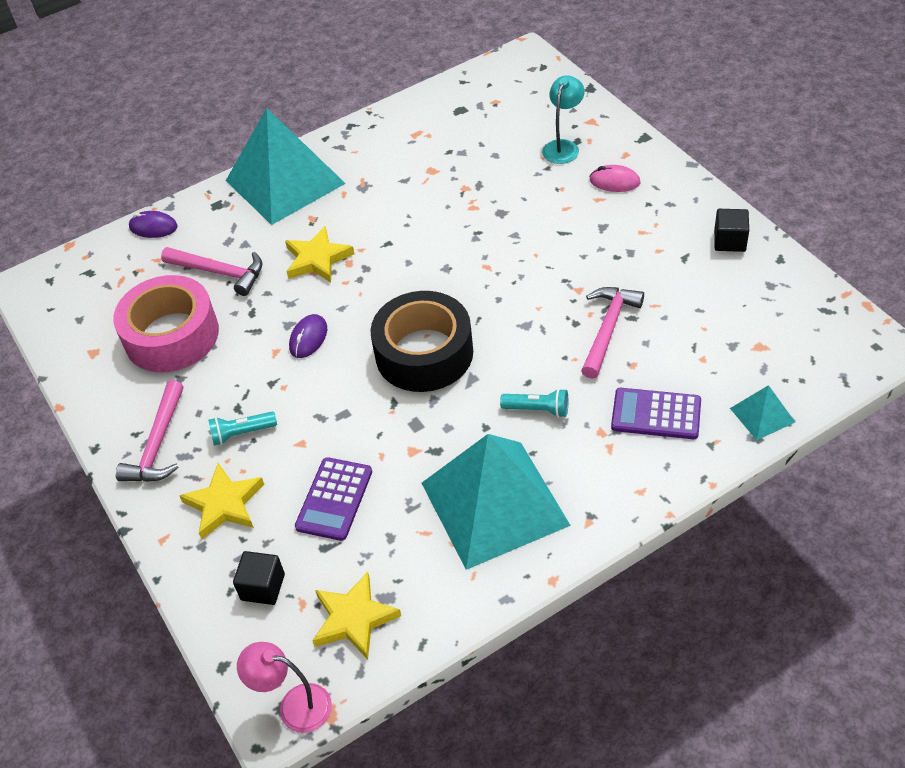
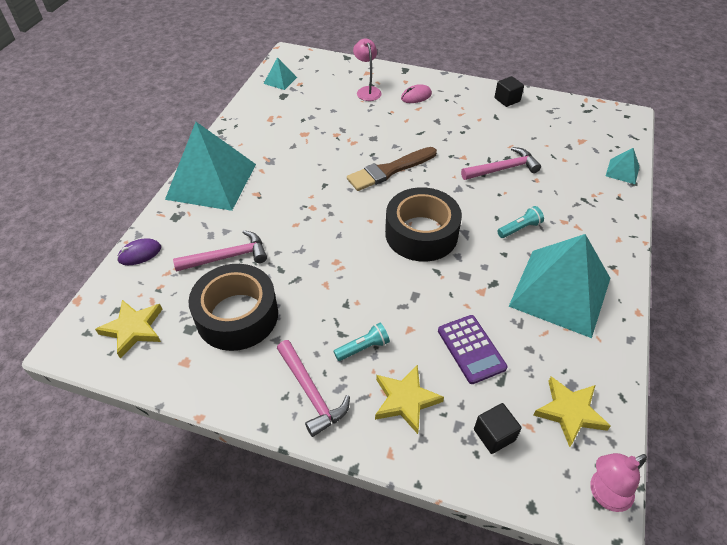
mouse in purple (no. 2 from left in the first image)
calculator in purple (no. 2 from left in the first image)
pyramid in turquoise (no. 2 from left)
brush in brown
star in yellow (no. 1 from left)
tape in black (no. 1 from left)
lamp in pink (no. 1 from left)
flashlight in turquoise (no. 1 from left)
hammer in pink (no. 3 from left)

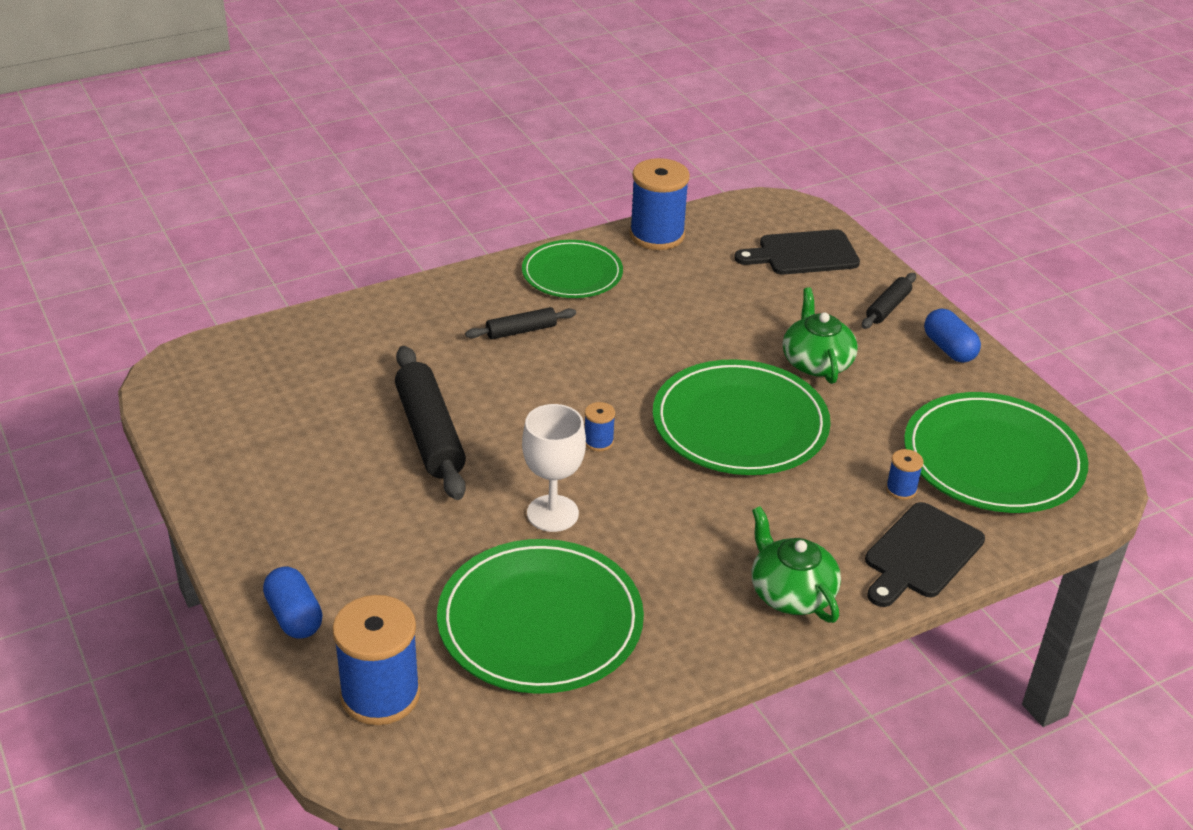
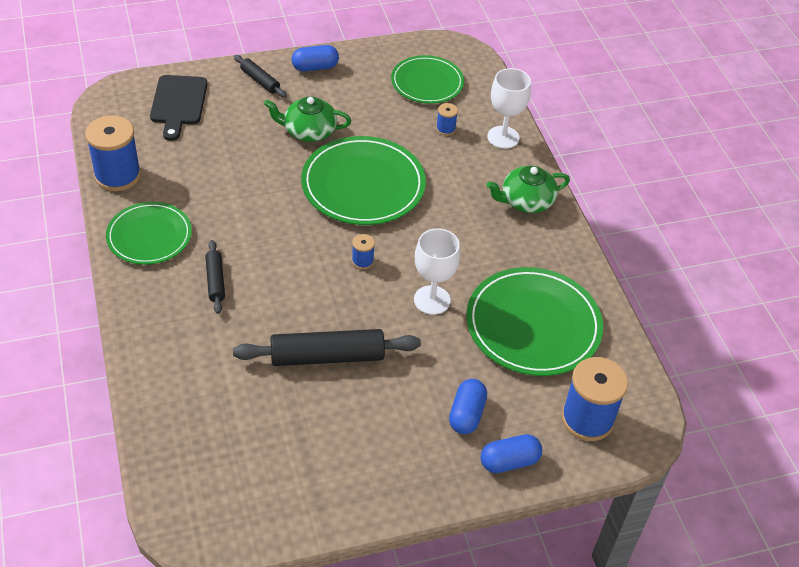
capsule in blue (no. 2 from left)
goblet in white (no. 2 from left)
plate in green (no. 3 from left)

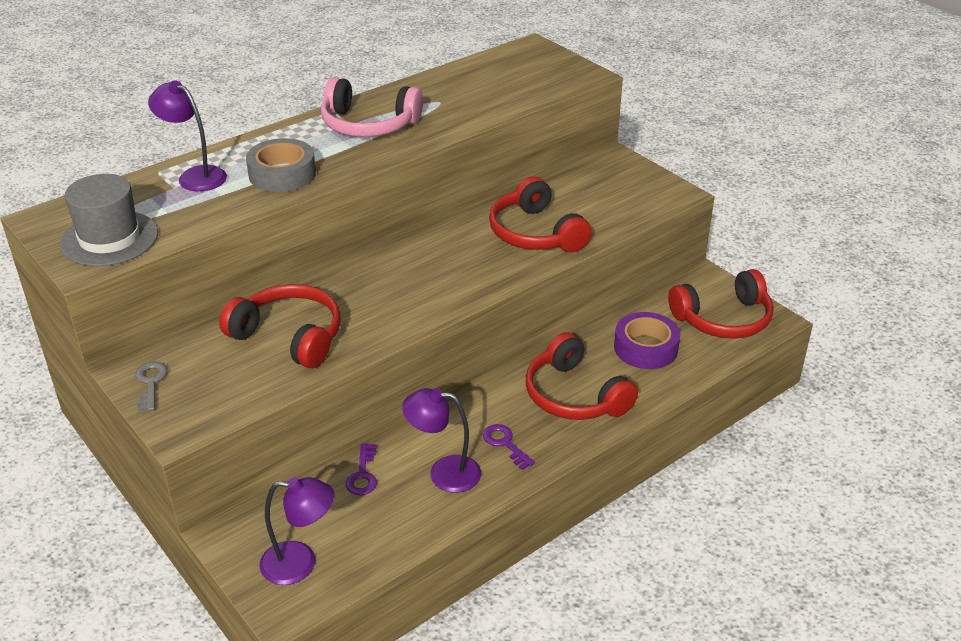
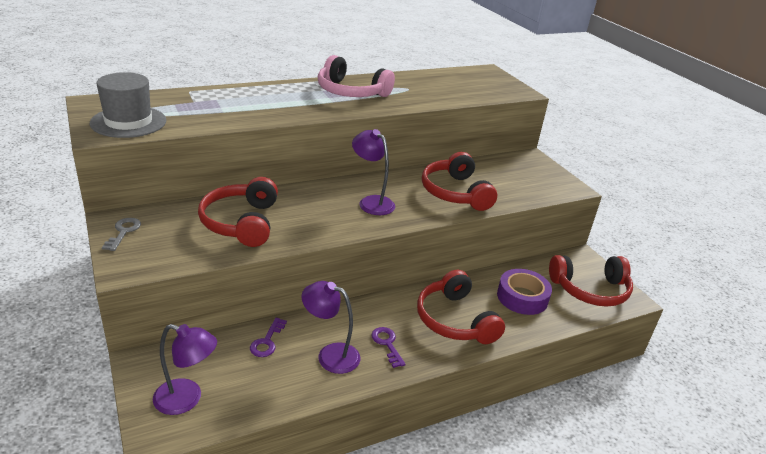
tape in grey
lamp in purple (no. 3 from left)
headphones in red (no. 1 from left)

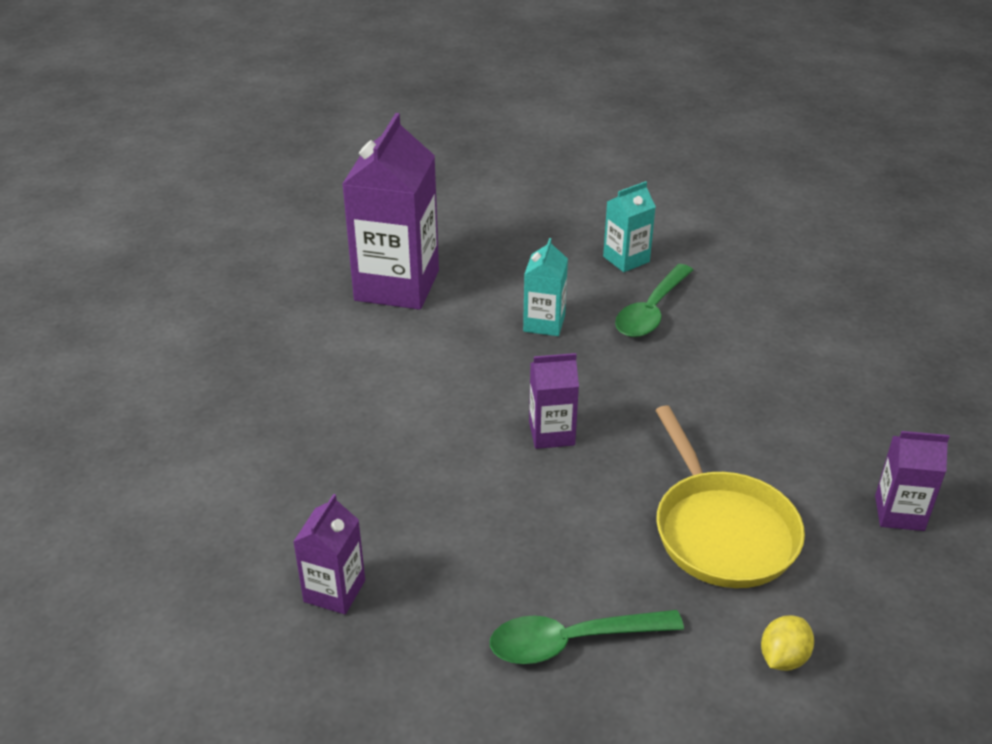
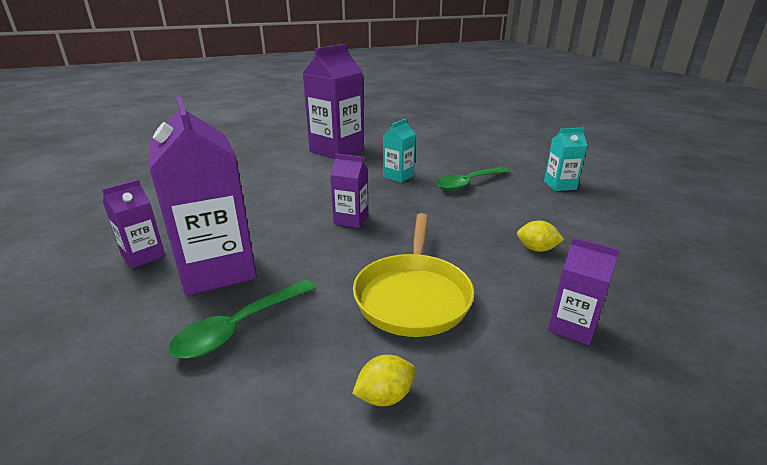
carton in purple (no. 2 from left)
lemon in yellow (no. 2 from left)
carton in turquoise (no. 2 from left)
spoon in green (no. 1 from left)

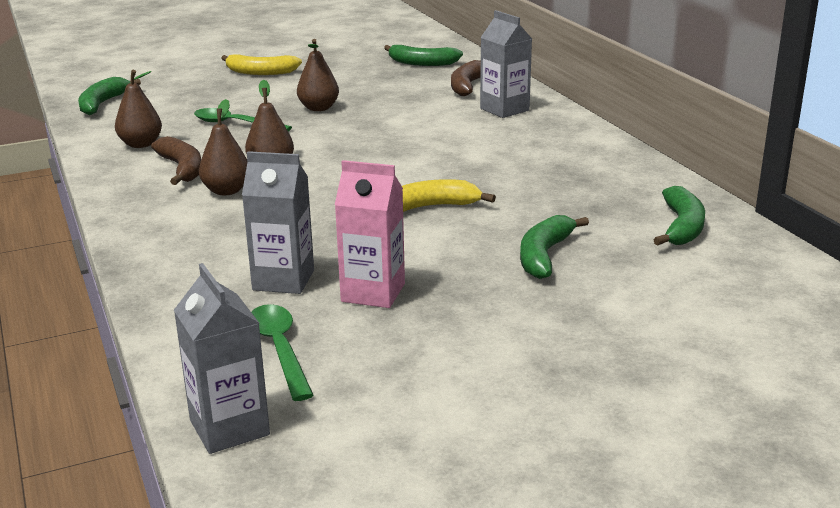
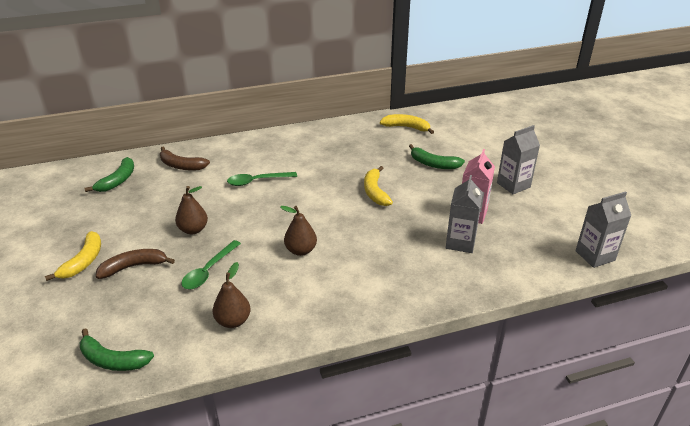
pear in brown (no. 2 from left in the first image)
banana in brown (no. 1 from left)
spoon in green (no. 2 from left)
carton in grey (no. 2 from left)
banana in yellow (no. 3 from left)

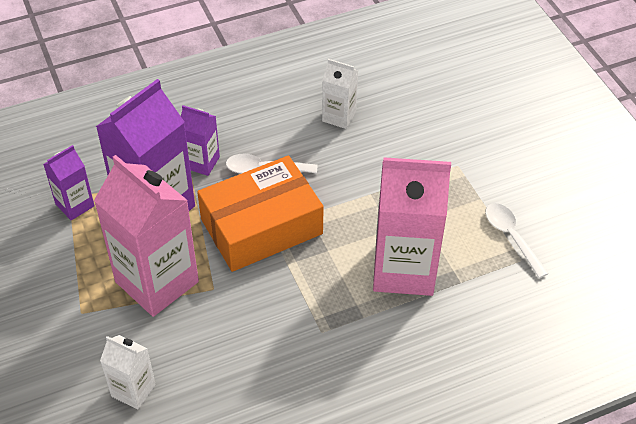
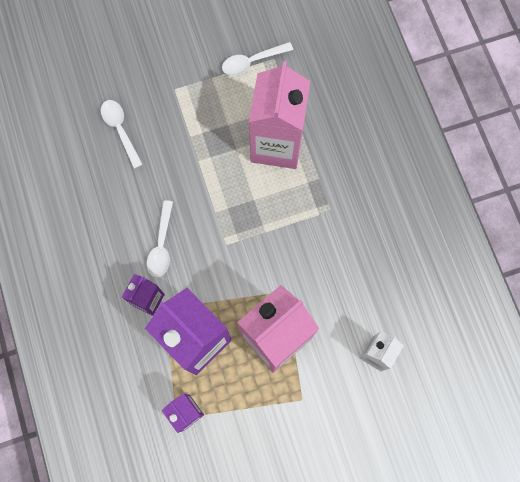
box in orange
carton in white (no. 2 from left in the first image)
spoon in white (no. 1 from left)

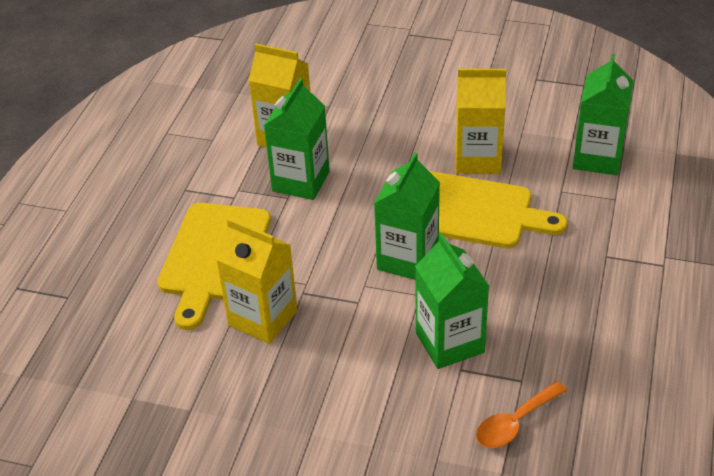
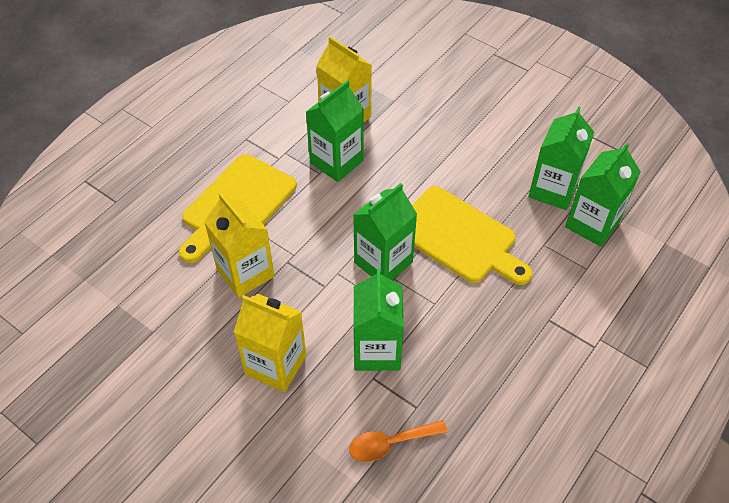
carton in green (no. 4 from left)
carton in yellow (no. 2 from left)

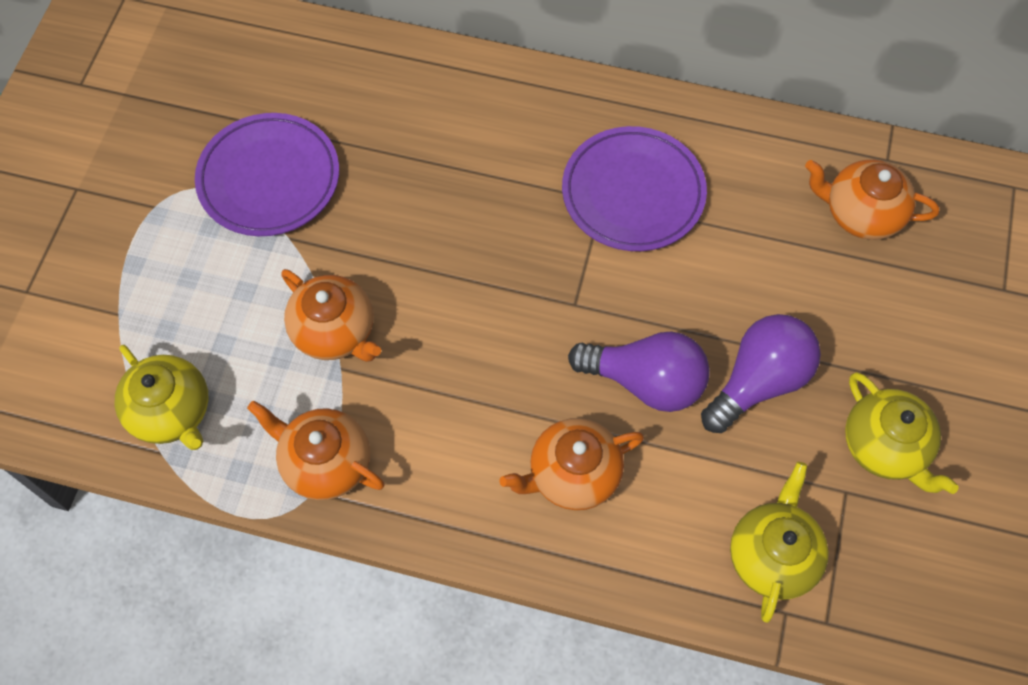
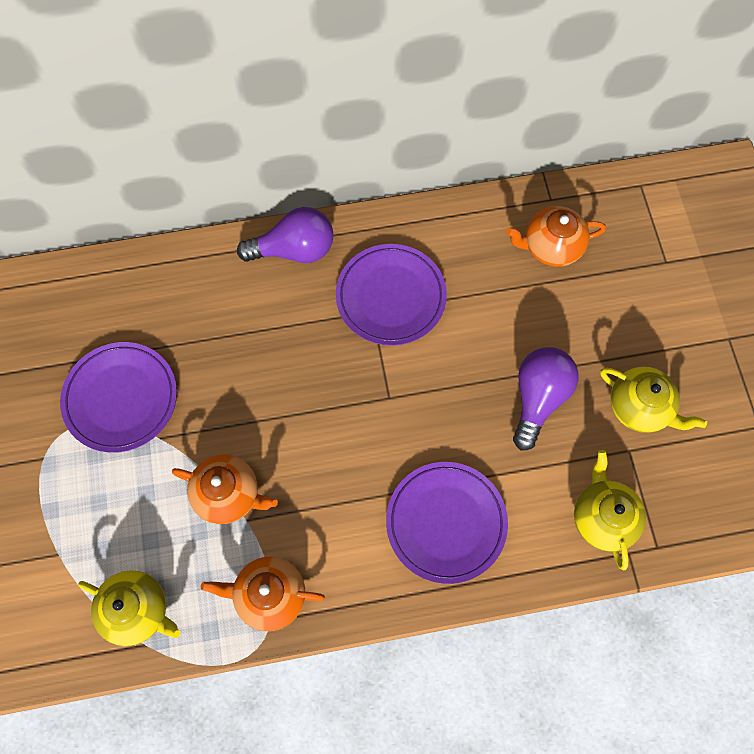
light bulb in purple (no. 1 from left)
plate in purple (no. 3 from left)

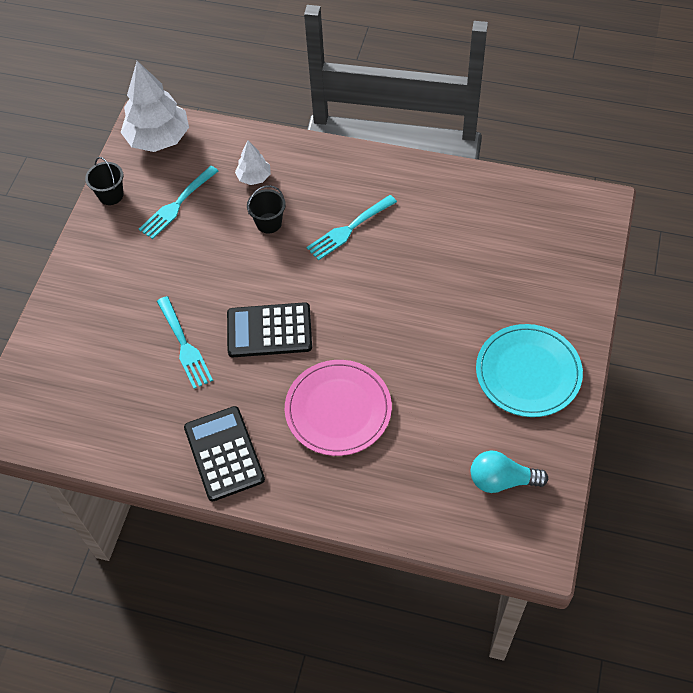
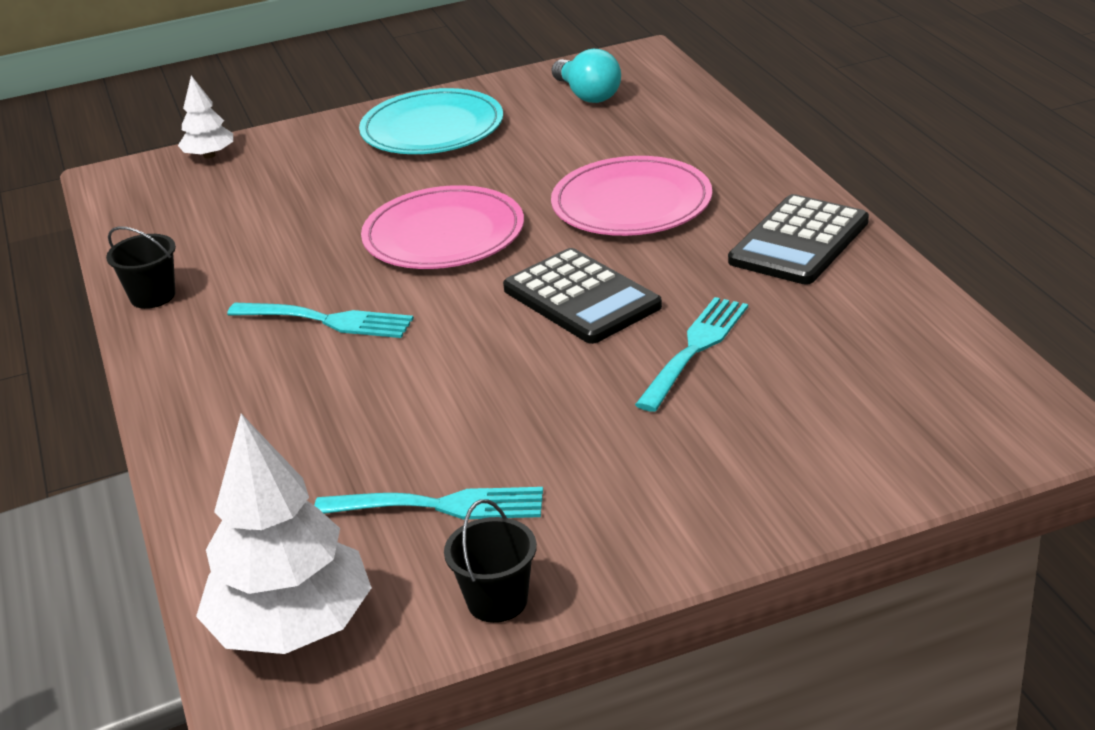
plate in pink (no. 1 from left)
tree in white (no. 1 from left)
bucket in black (no. 1 from left)

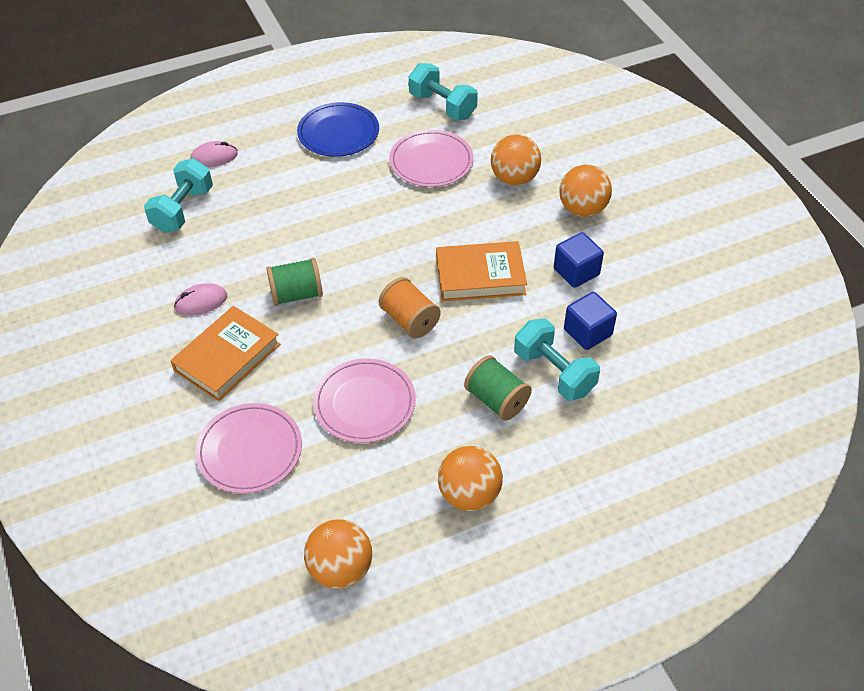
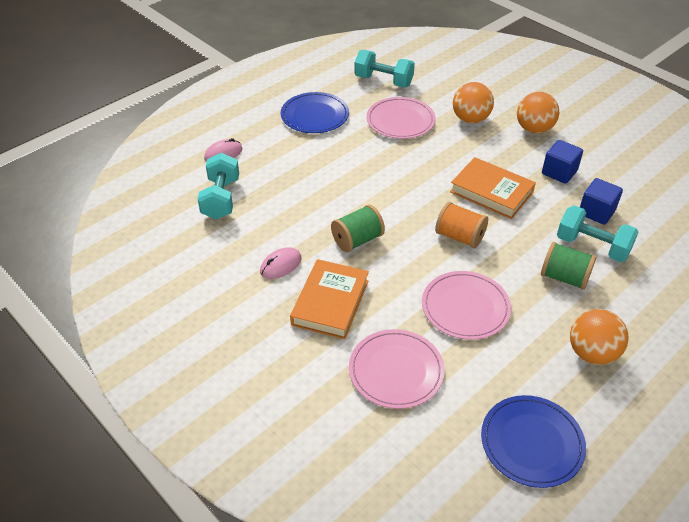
plate in blue (no. 2 from left)
book in orange (no. 2 from left)

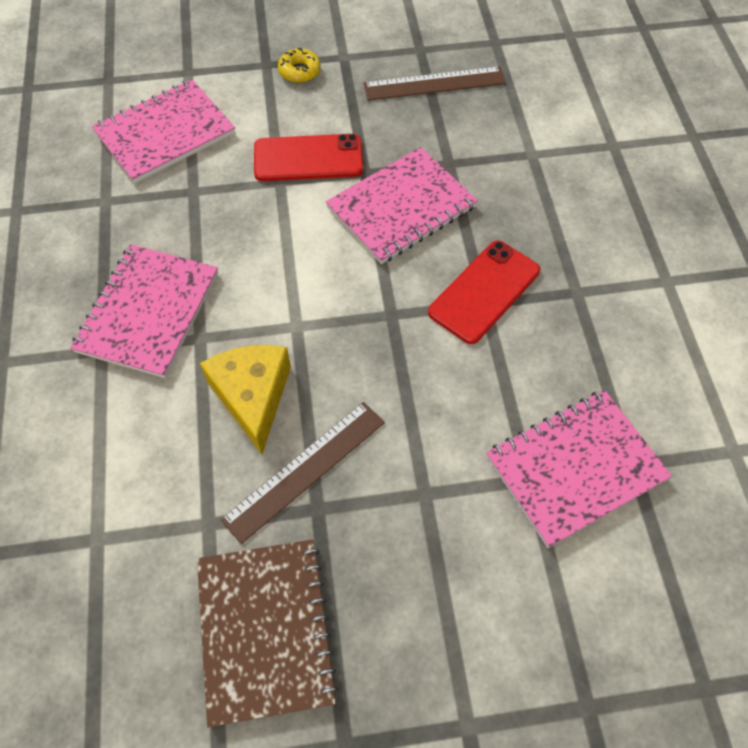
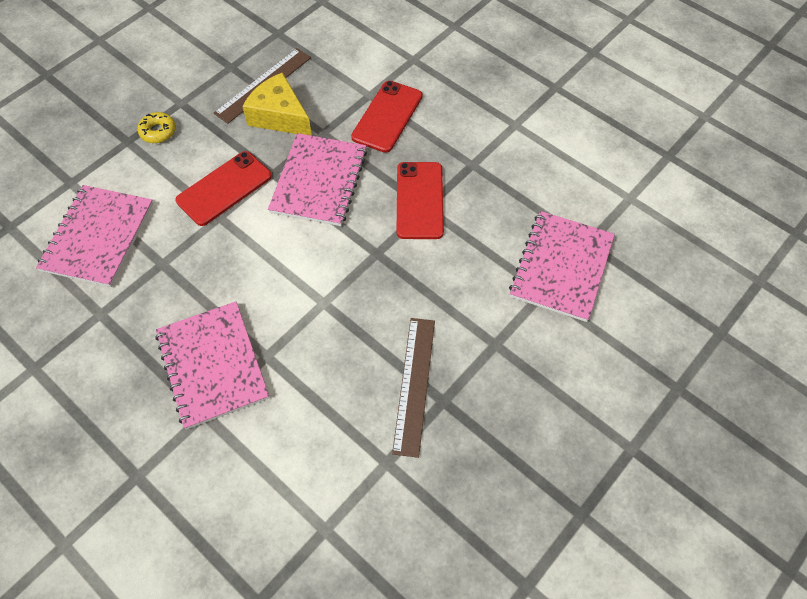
notebook in brown
phone in red (no. 2 from left)
cheese in yellow

